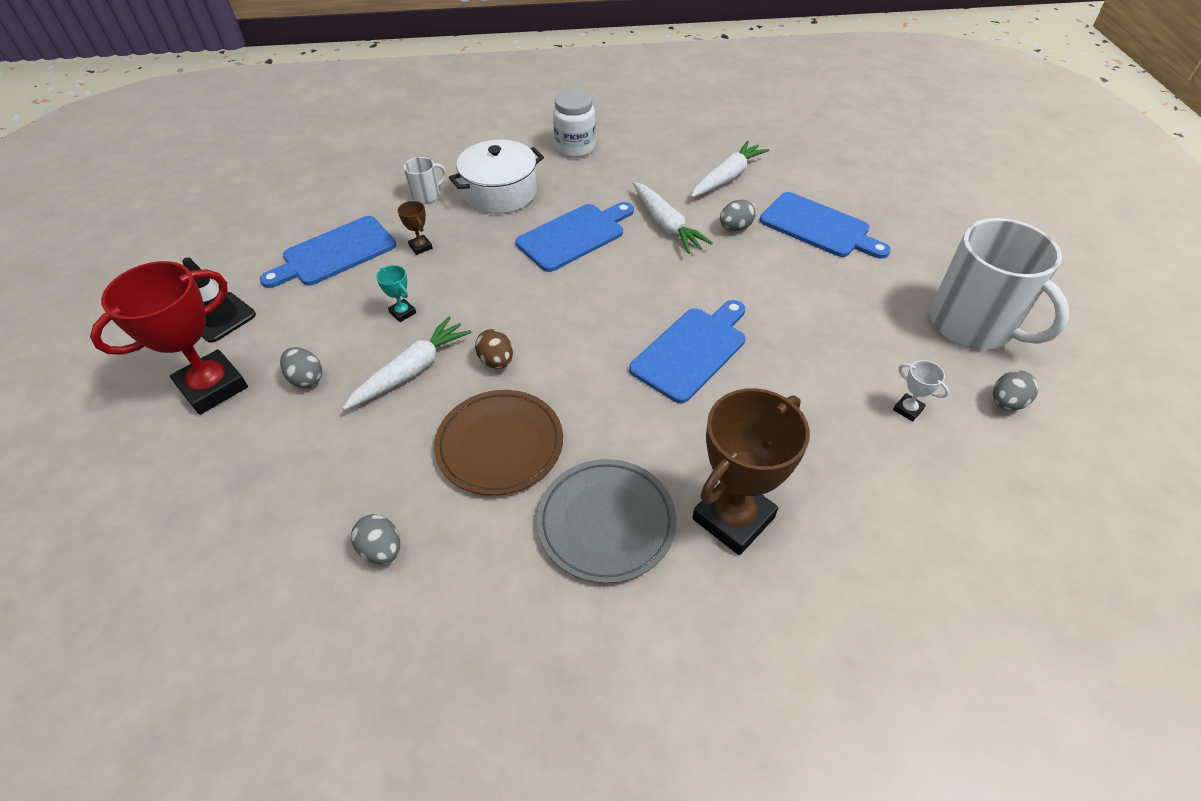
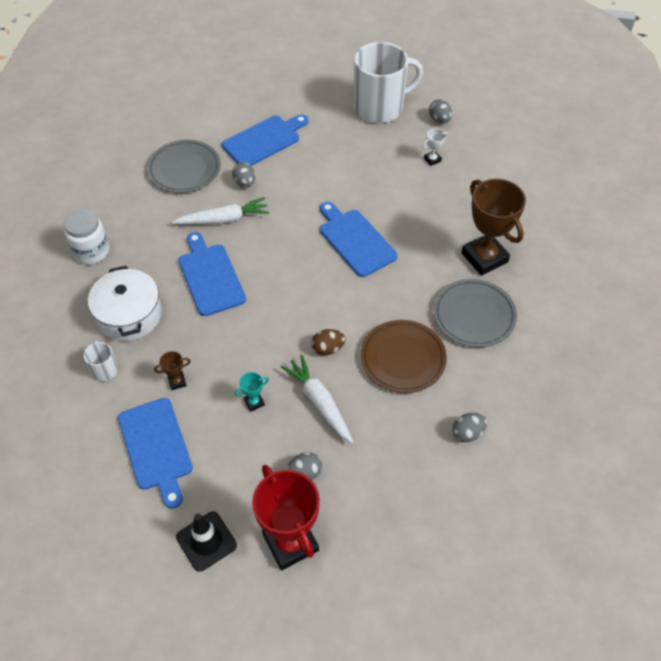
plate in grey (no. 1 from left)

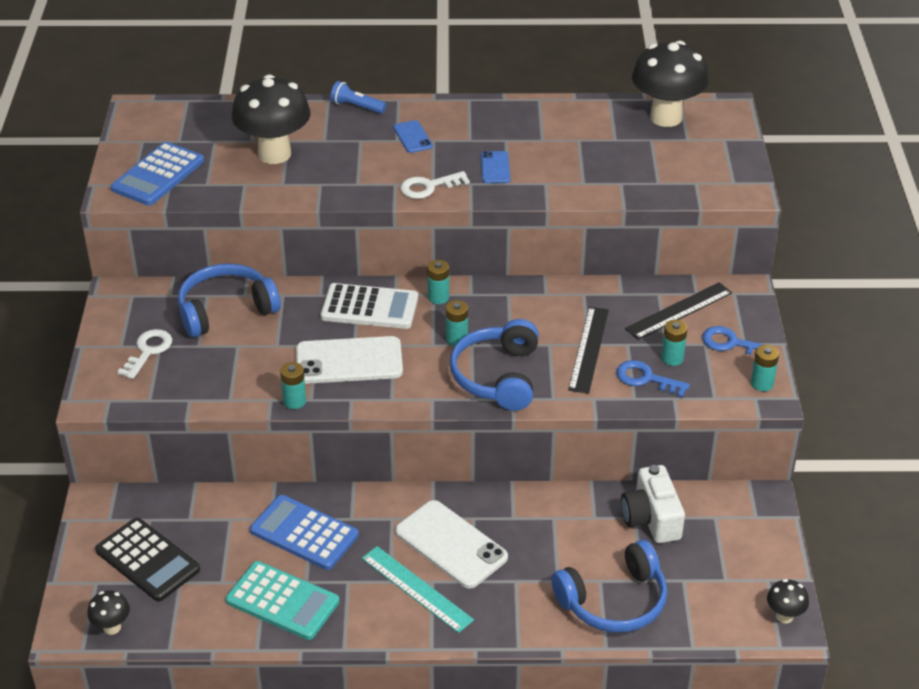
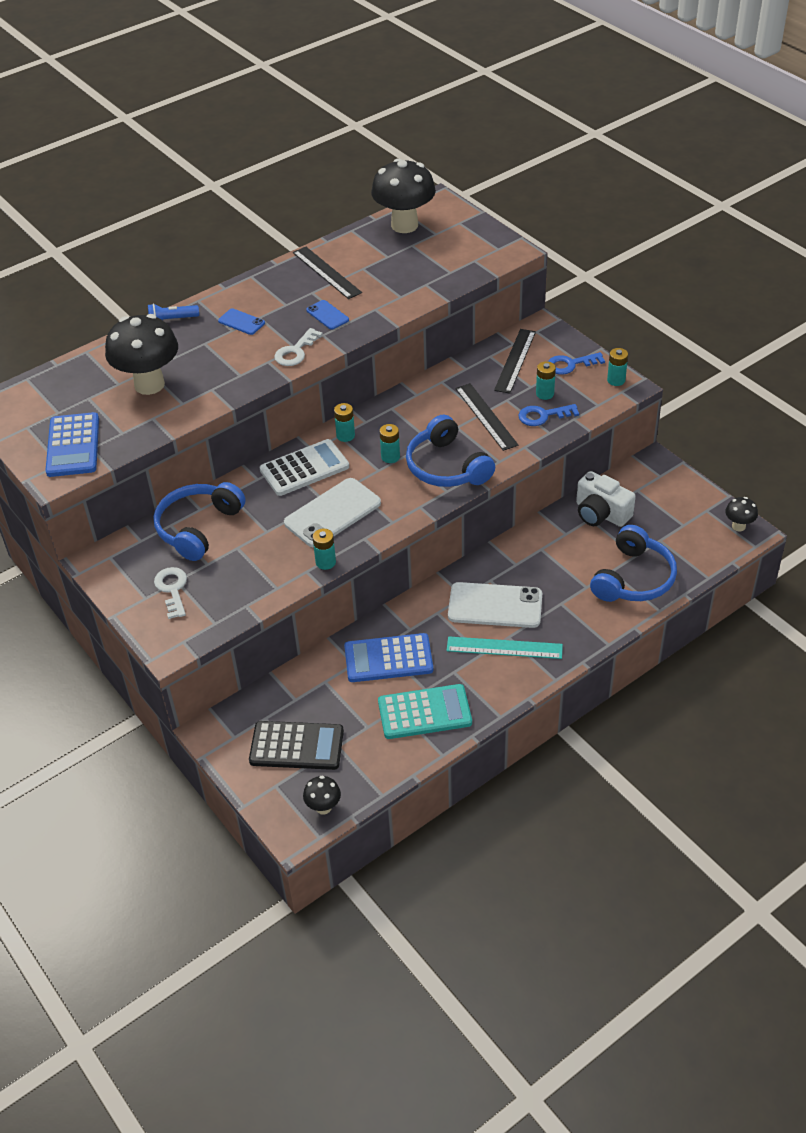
ruler in black (no. 1 from left)

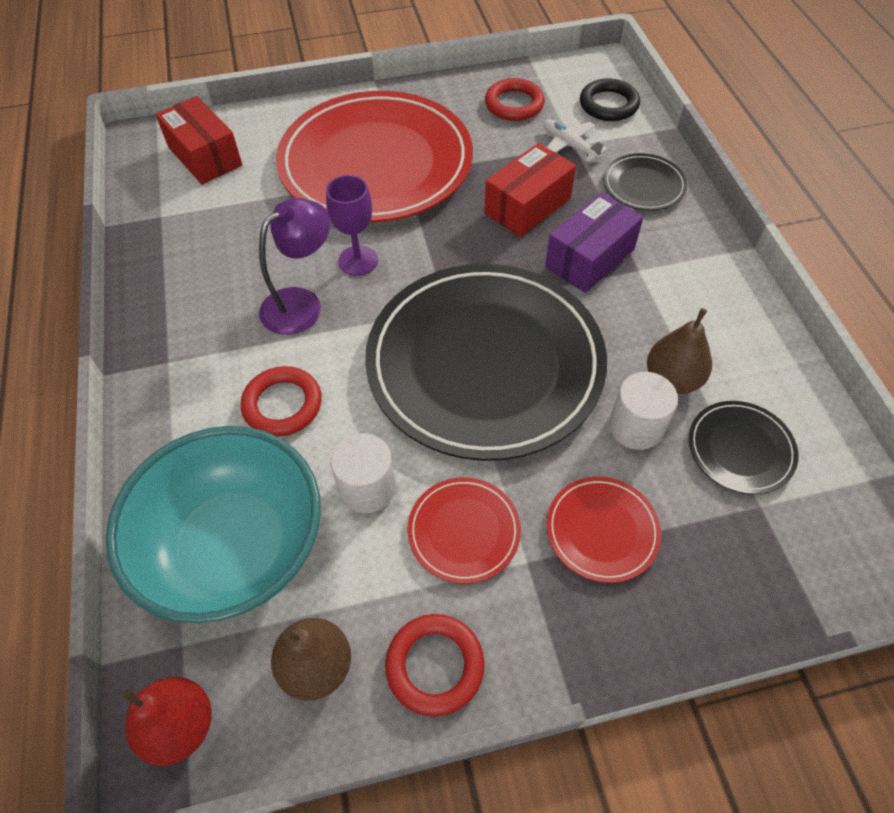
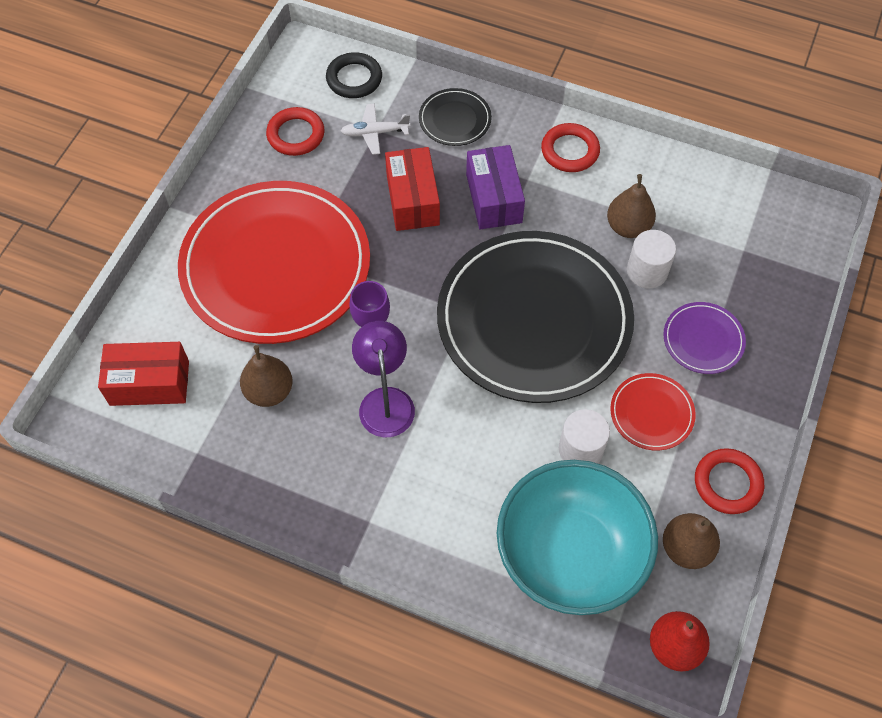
plate in black (no. 3 from left in the first image)
pear in brown (no. 1 from left)
ring in red (no. 2 from left)
plate in purple

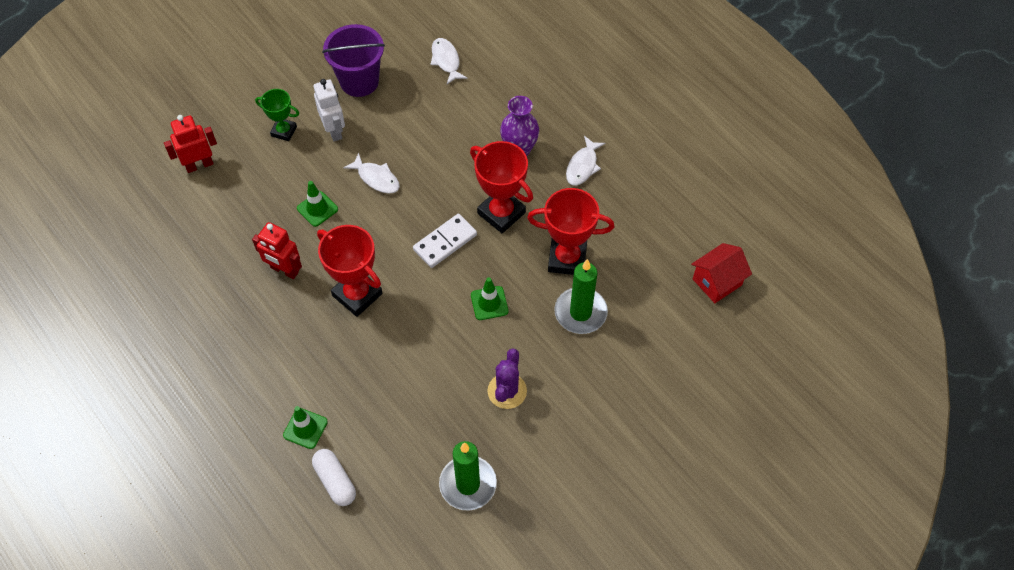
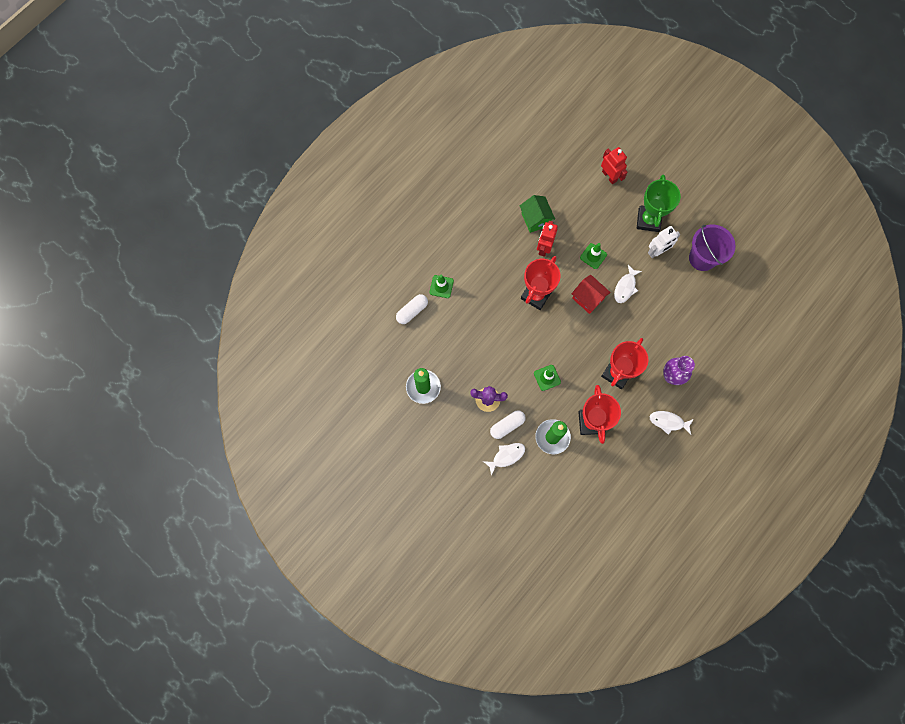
domino in white
capsule in white (no. 2 from left)
house in green
fish in white (no. 1 from left)
house in red
trophy in green

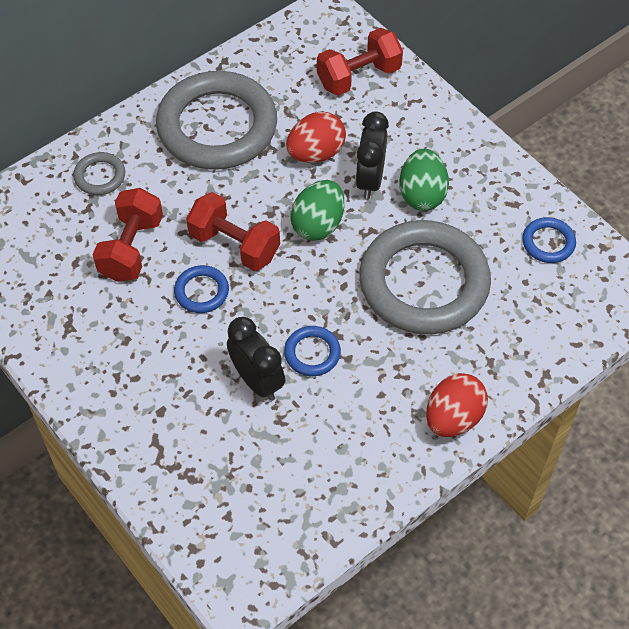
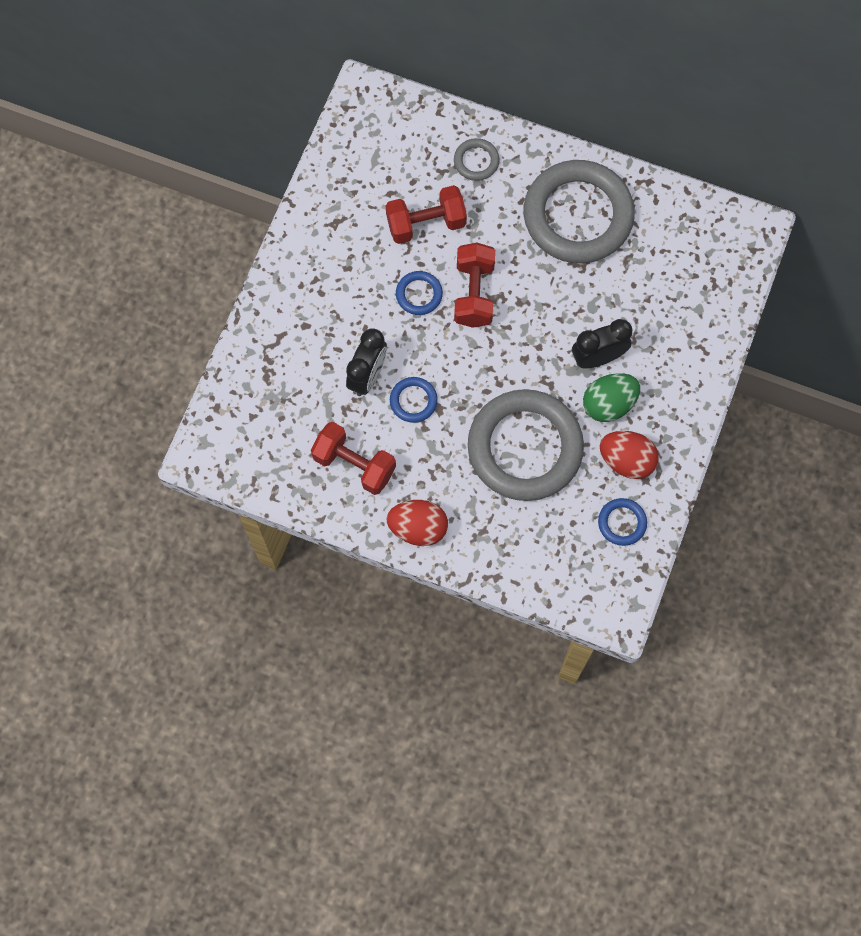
egg in green (no. 1 from left in the first image)
egg in red (no. 2 from left)
dumbbell in red (no. 1 from left)

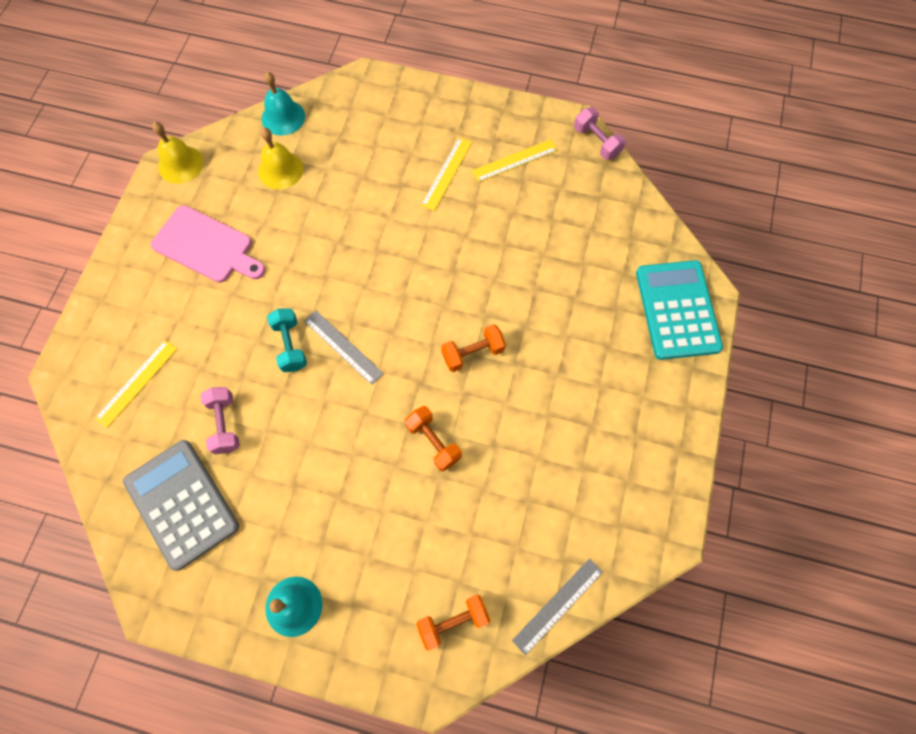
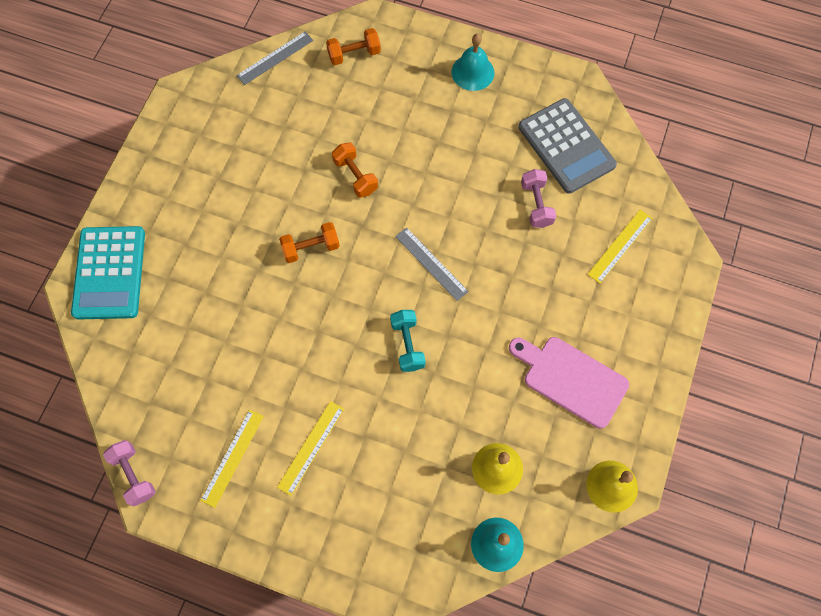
dumbbell in turquoise
ruler in yellow (no. 1 from left)

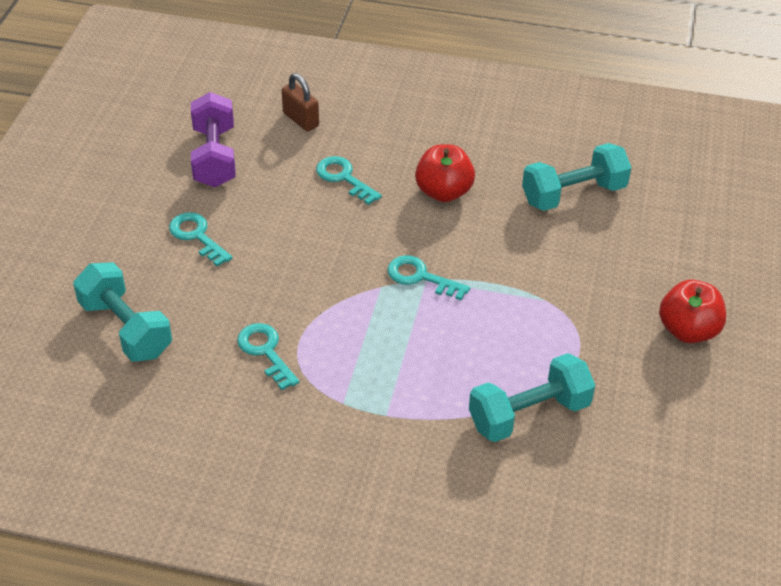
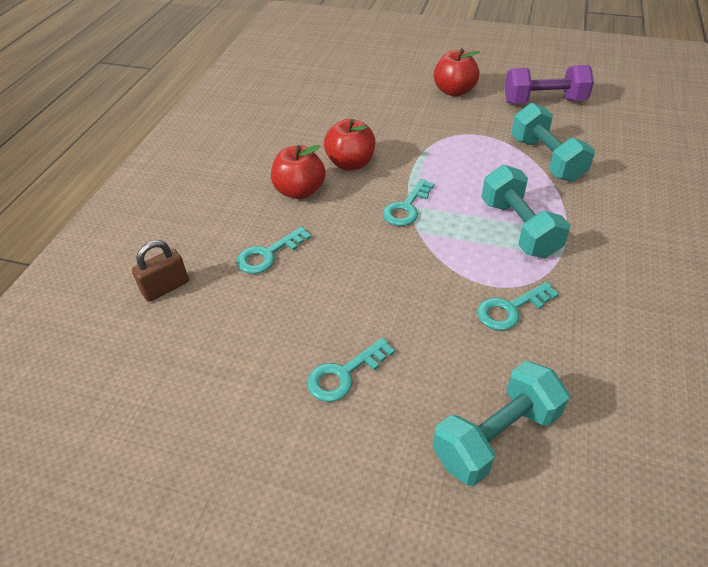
apple in red (no. 2 from left)
dumbbell in purple
dumbbell in turquoise (no. 2 from left)

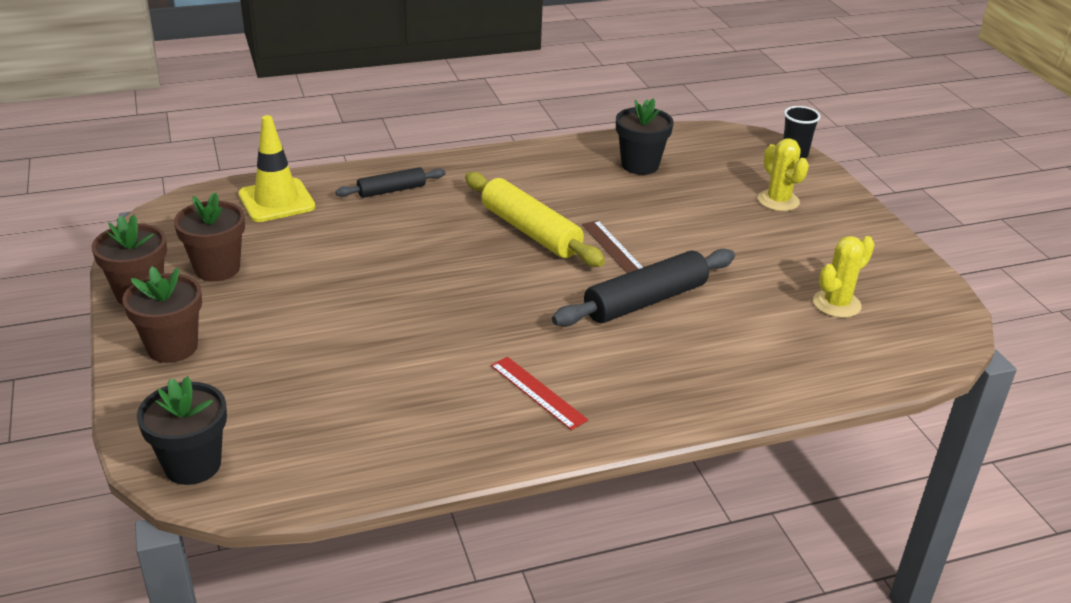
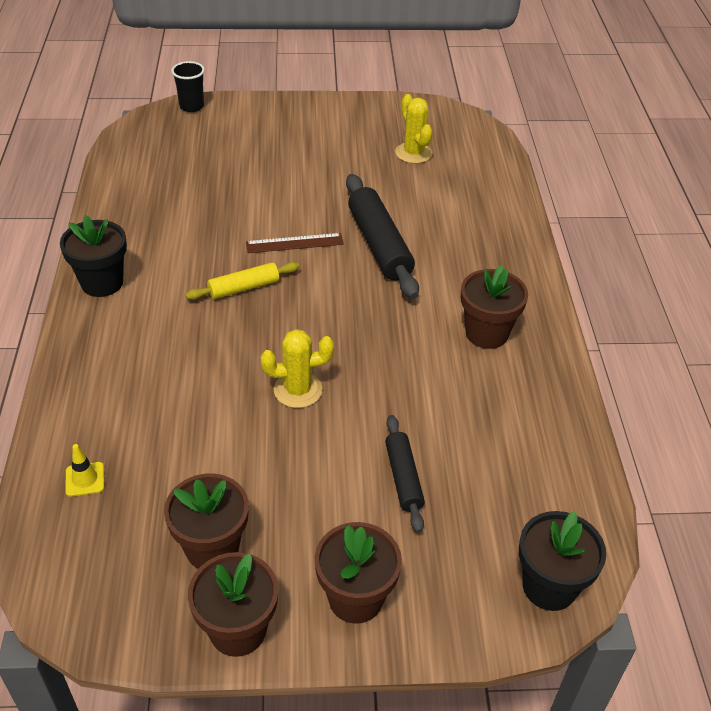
rolling pin in black (no. 2 from left)
flower pot in black (no. 1 from left)
cactus in yellow (no. 1 from left)
flower pot in brown (no. 4 from left)
traffic cone in yellow
rolling pin in yellow

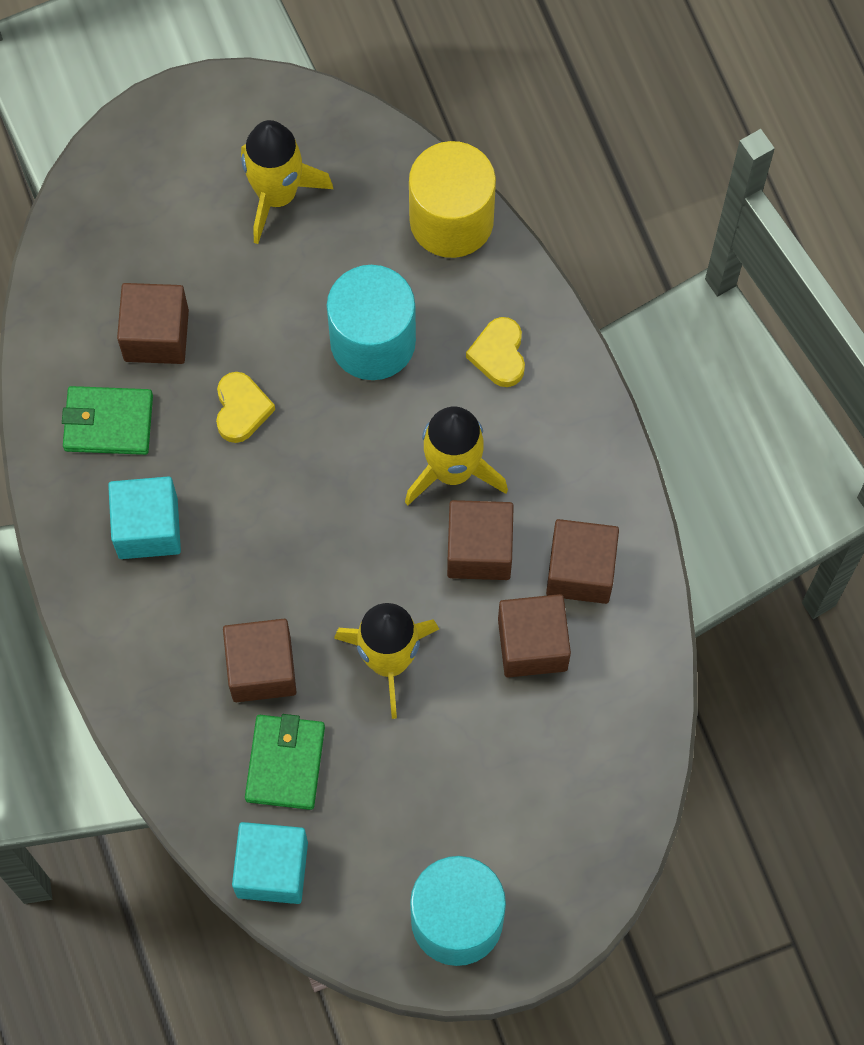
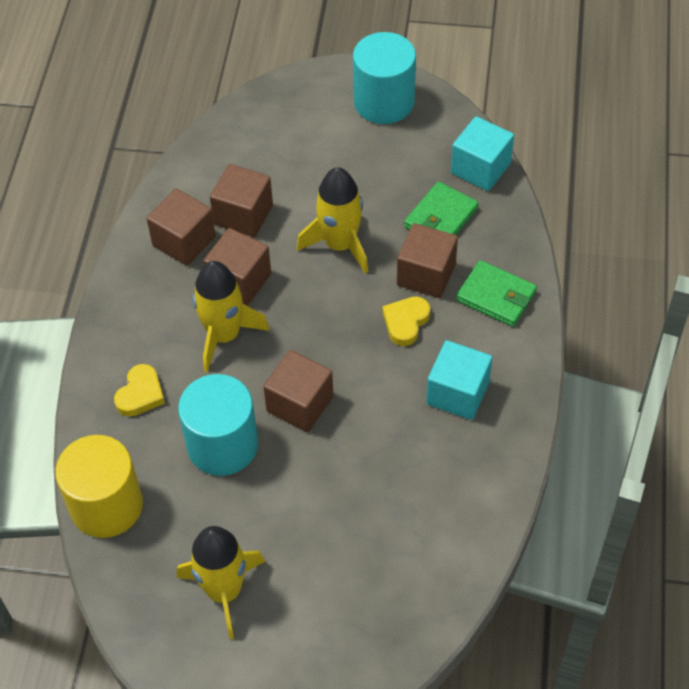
wallet in green (no. 2 from left)
cube in brown (no. 4 from left)
heart in yellow (no. 2 from left)

